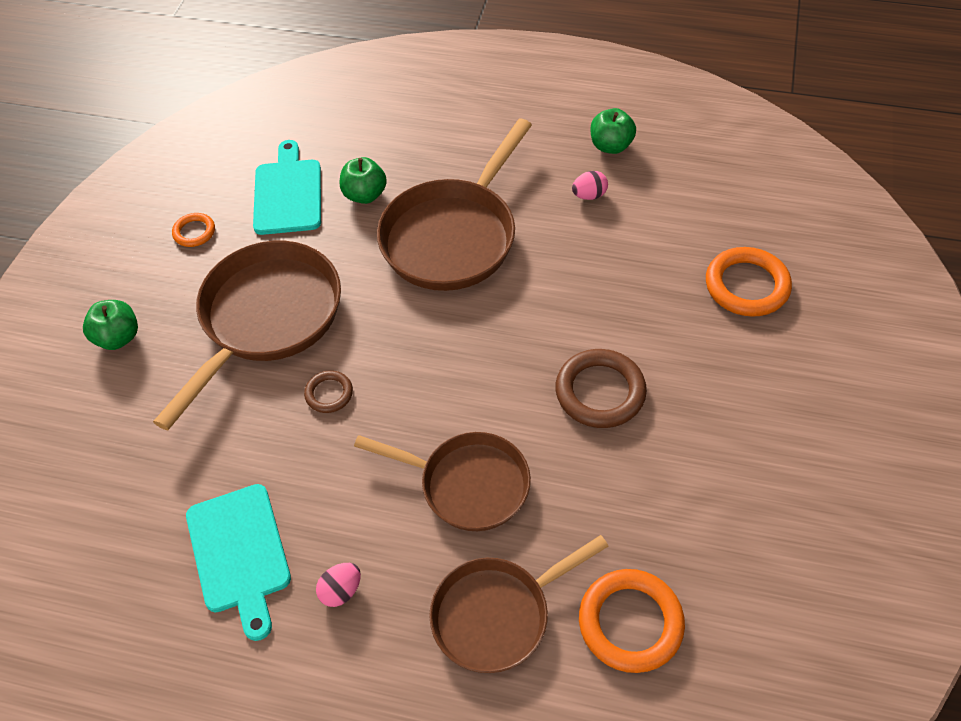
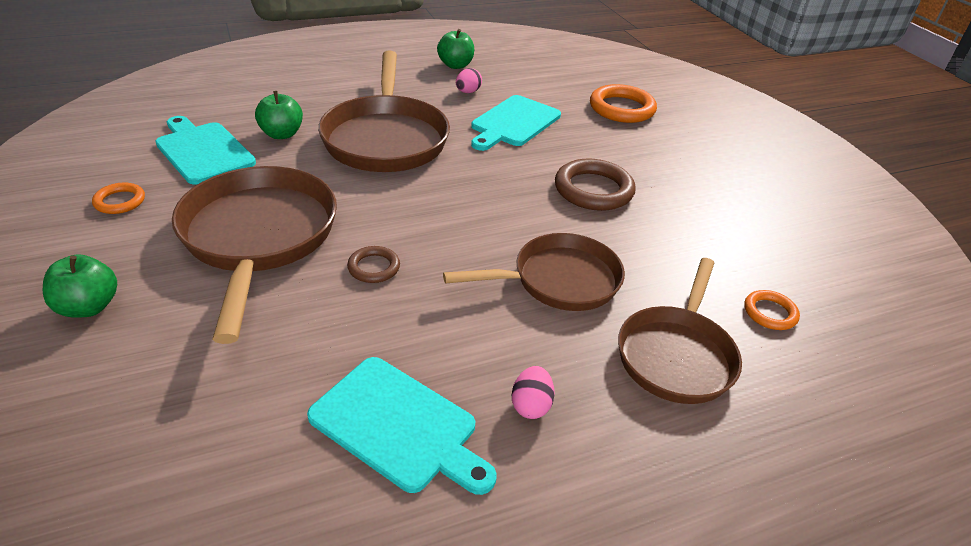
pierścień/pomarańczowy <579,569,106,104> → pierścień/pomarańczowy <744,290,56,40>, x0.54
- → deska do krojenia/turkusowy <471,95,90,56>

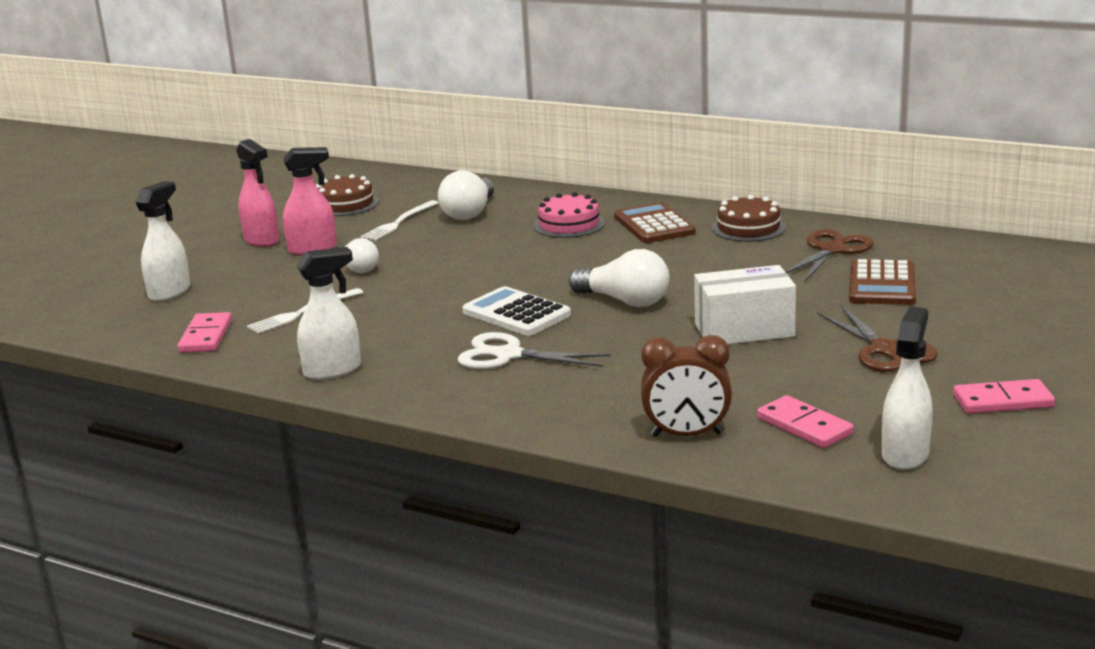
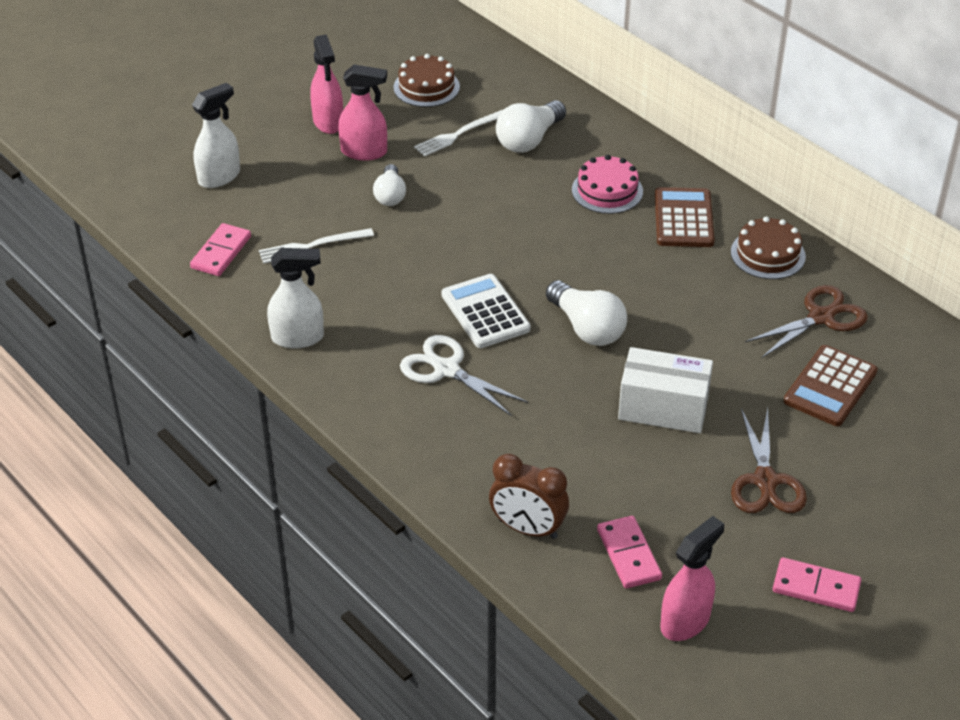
spryskiwacz/biały <882,307,51,163> → spryskiwacz/różowy <660,516,64,125>

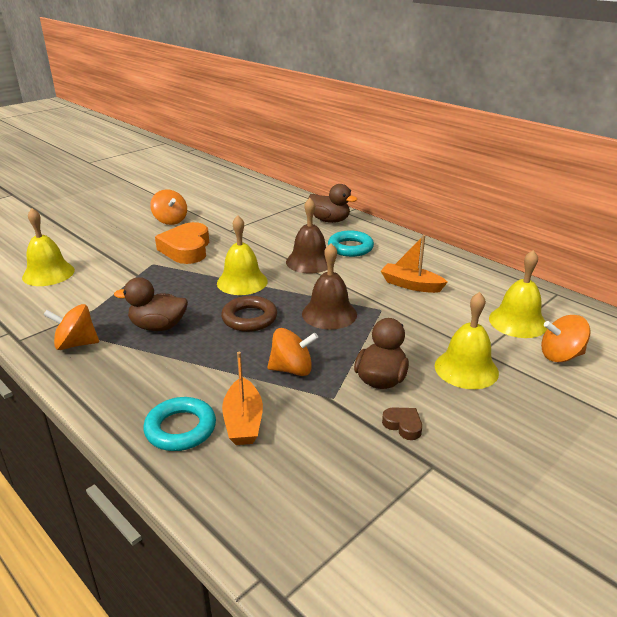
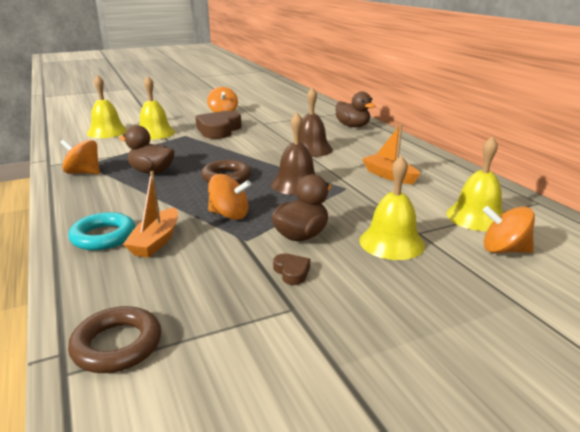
dzwonek/żółty <217,215,51,80> → dzwonek/żółty <139,76,36,64>, relocated
serce/pomarańczowy <155,222,54,42> → serce/brązowy <195,111,46,28>
pierścień/turkusowy <328,230,46,27> → -
- → pierścień/brązowy <68,306,93,67>

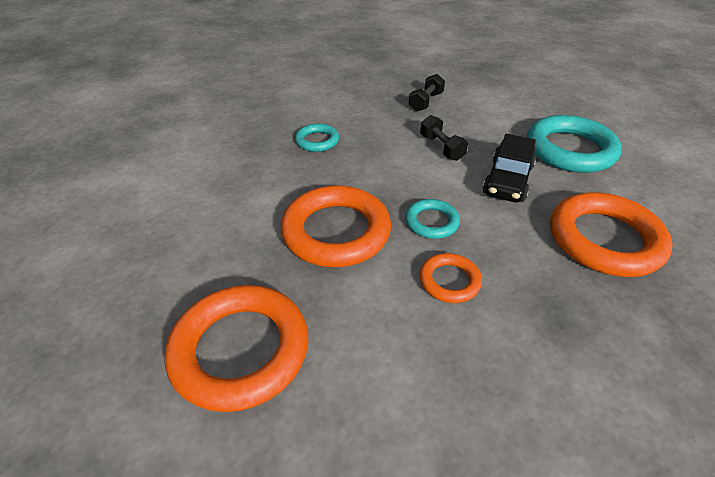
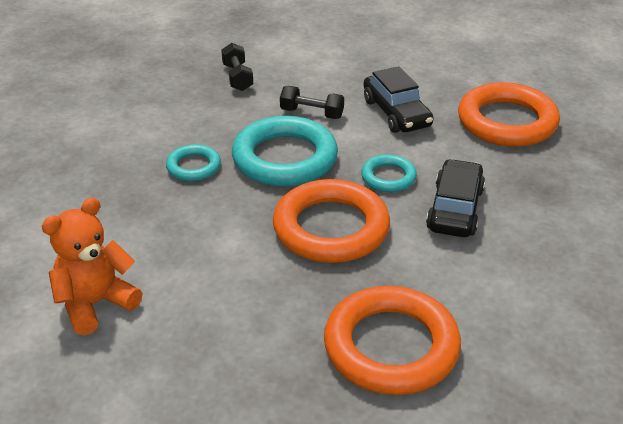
pierścień/turkusowy <527,115,95,58> → pierścień/turkusowy <232,116,106,70>, relocated
pierścień/pomarańczowy <419,253,63,50> → samochód/czarny <426,159,59,78>
- → miś/pomarańczowy <42,198,100,137>

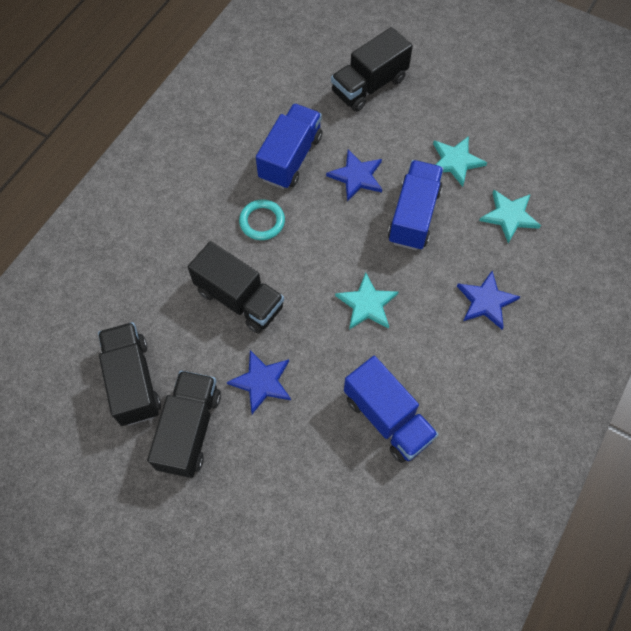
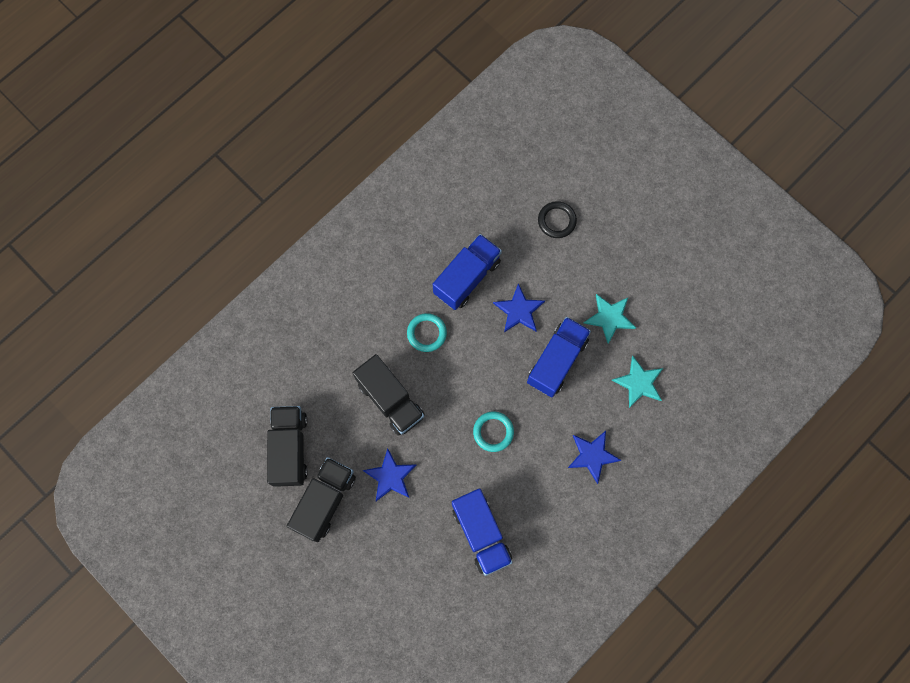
ciężarówka/czarny <331,27,82,85> → pierścień/czarny <538,201,39,37>
gwiazda/turkusowy <335,272,64,58> → pierścień/turkusowy <473,412,41,40>

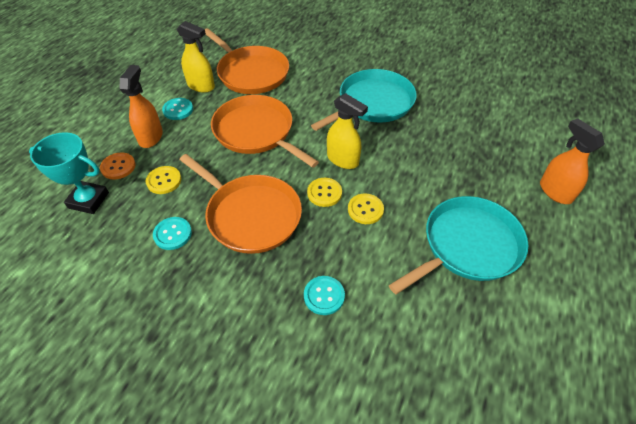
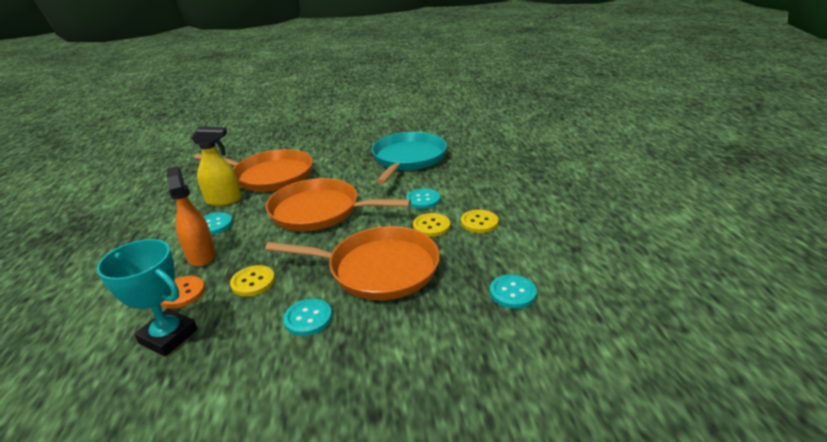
spryskiwacz/żółty <327,93,41,76> → guzik/turkusowy <406,188,34,21>
spryskiwacz/pomarańczowy <540,118,65,86> → -
puchar/turkusowy <29,132,80,82> → puchar/turkusowy <97,239,101,117>, 45 degrees clockwise
patelnia/turkusowy <389,196,139,98> → -

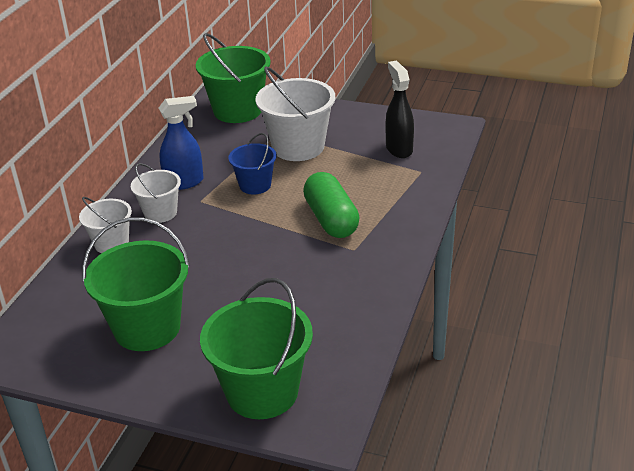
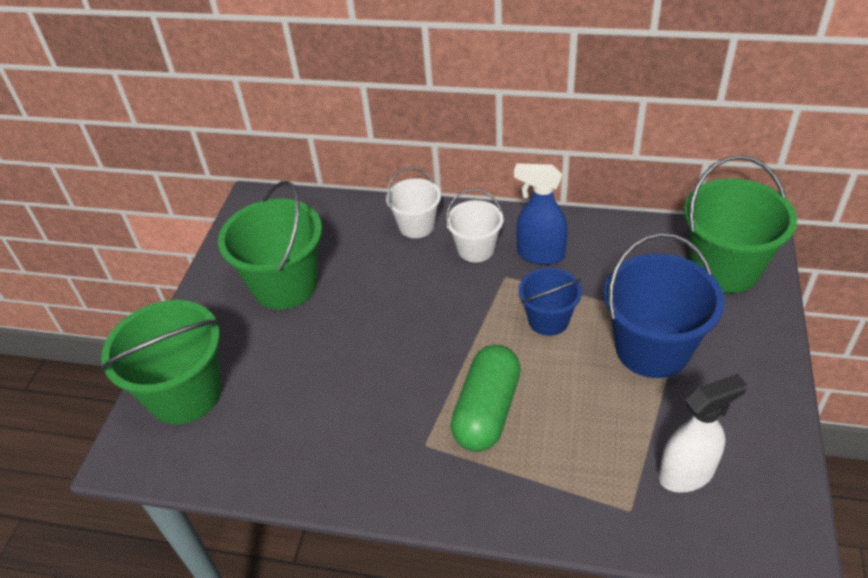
spryskiwacz/czarny <386,61,28,97> → spryskiwacz/biały <658,374,89,118>
wiadro/biały <255,66,80,95> → wiadro/niebieski <604,233,121,145>
spryskiwacz/niebieski <159,96,45,94> → spryskiwacz/niebieski <514,163,53,102>, 135 degrees clockwise
kapsułka/zielony <303,172,57,66> → kapsułka/zielony <451,345,70,107>, 45 degrees counterclockwise

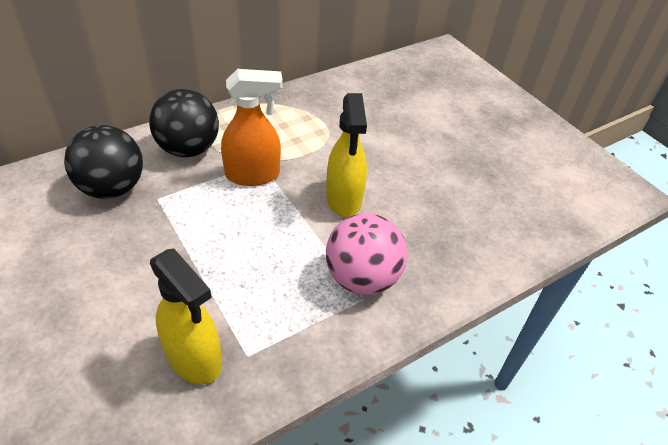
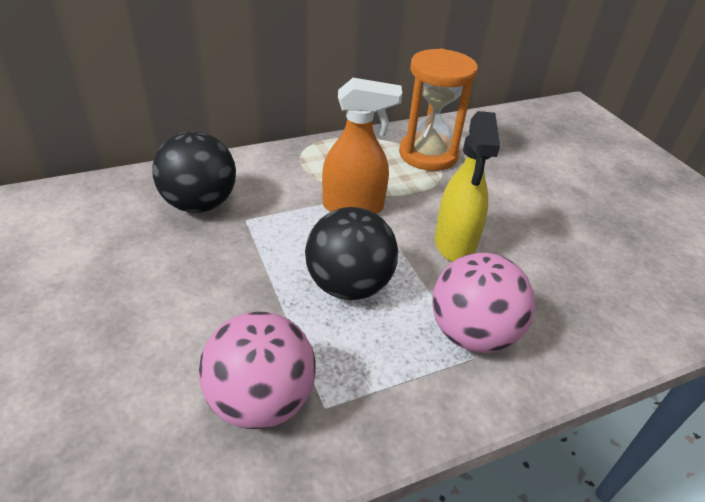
piłka/czarny <149,89,70,68> → piłka/czarny <305,207,93,93>, relocated
spryskiwacz/żółty <150,249,72,135> → piłka/różowy <198,311,118,118>
- → klepsydra/pomarańczowy <399,49,79,122>

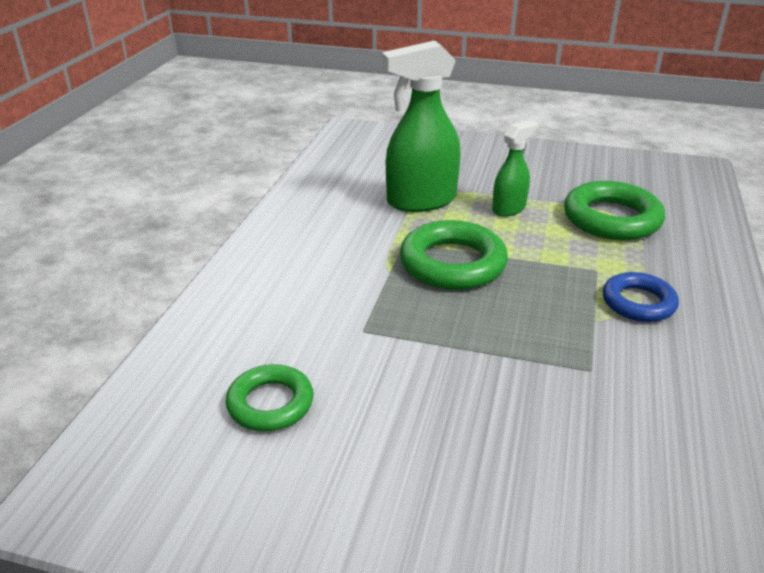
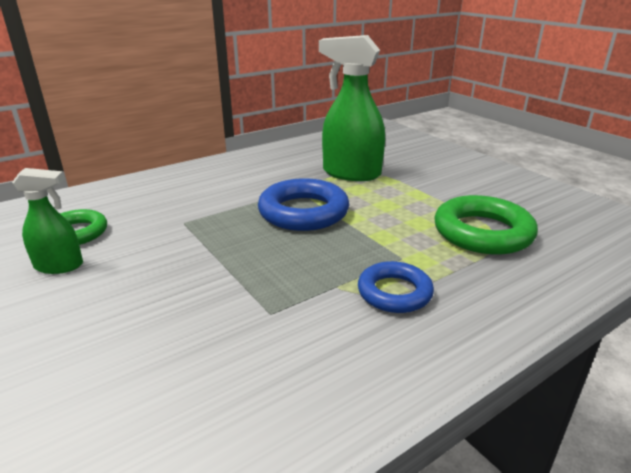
spryskiwacz/zielony <492,120,45,96> → spryskiwacz/zielony <12,168,71,106>, relocated
pierścień/zielony <400,220,108,70> → pierścień/niebieski <258,178,91,53>

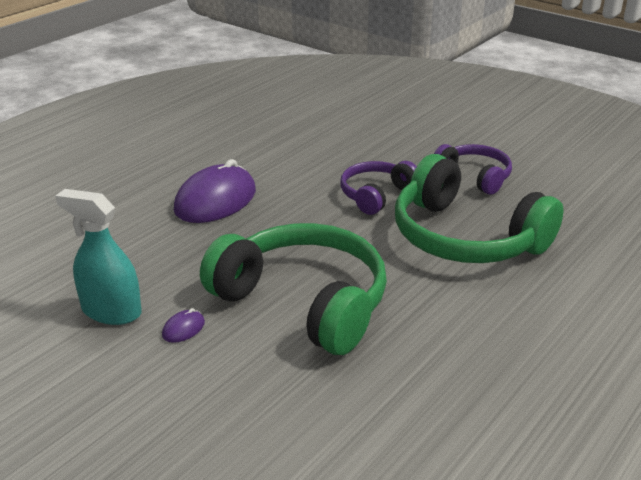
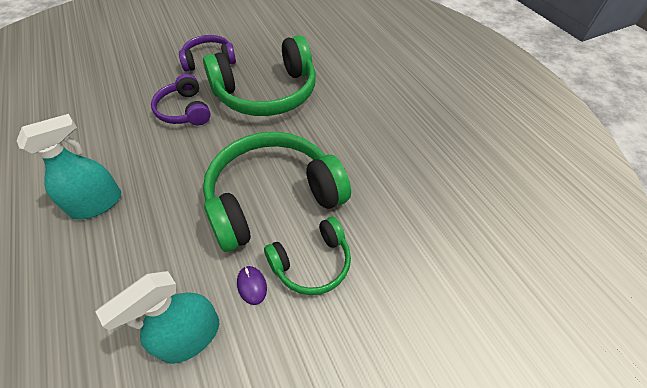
myszka/fioletowy <174,159,82,64> → spryskiwacz/turkusowy <17,114,104,106>
- → słuchawki/zielony <264,217,87,78>

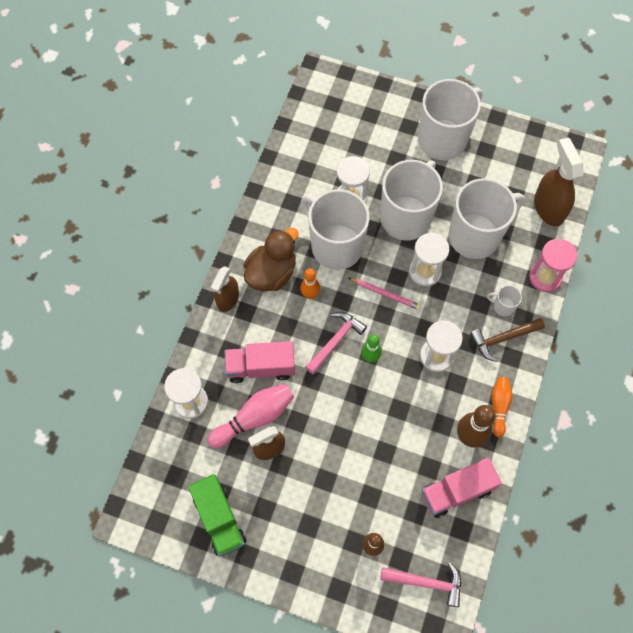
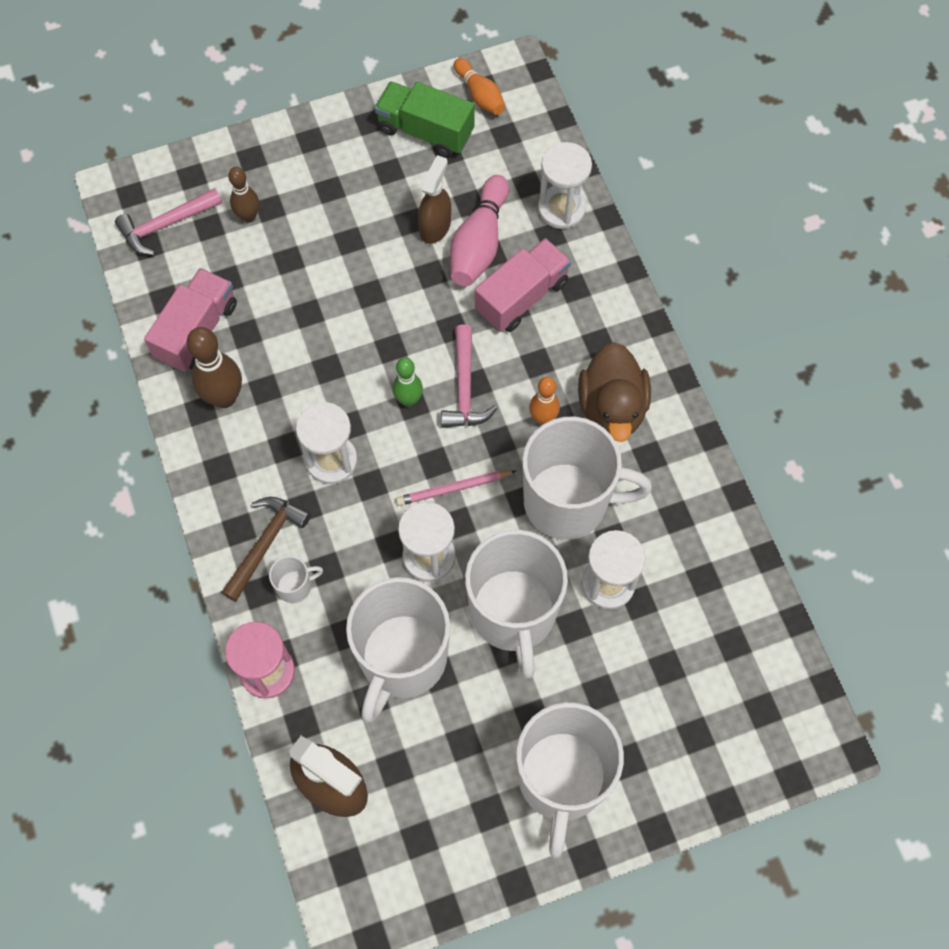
spryskiwacz/brązowy <211,266,28,46> → -
kręgiel/pomarańczowy <491,377,21,61> → kręgiel/pomarańczowy <454,58,51,57>, relocated

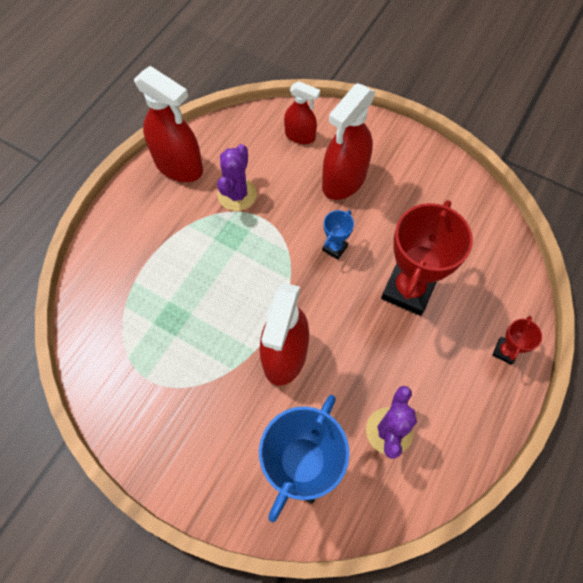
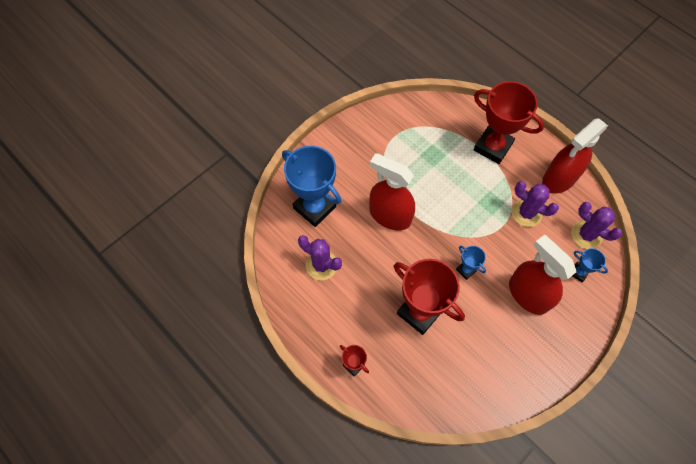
spryskiwacz/czerwony <284,81,36,63> → puchar/niebieski <572,248,36,34>
- → puchar/czerwony <474,81,70,83>
- → kaktus/fioletowy <571,202,51,47>

